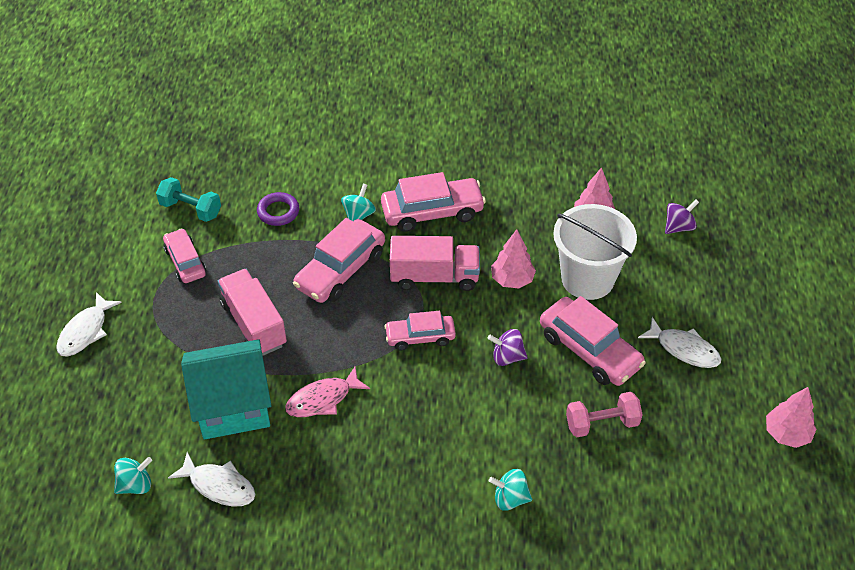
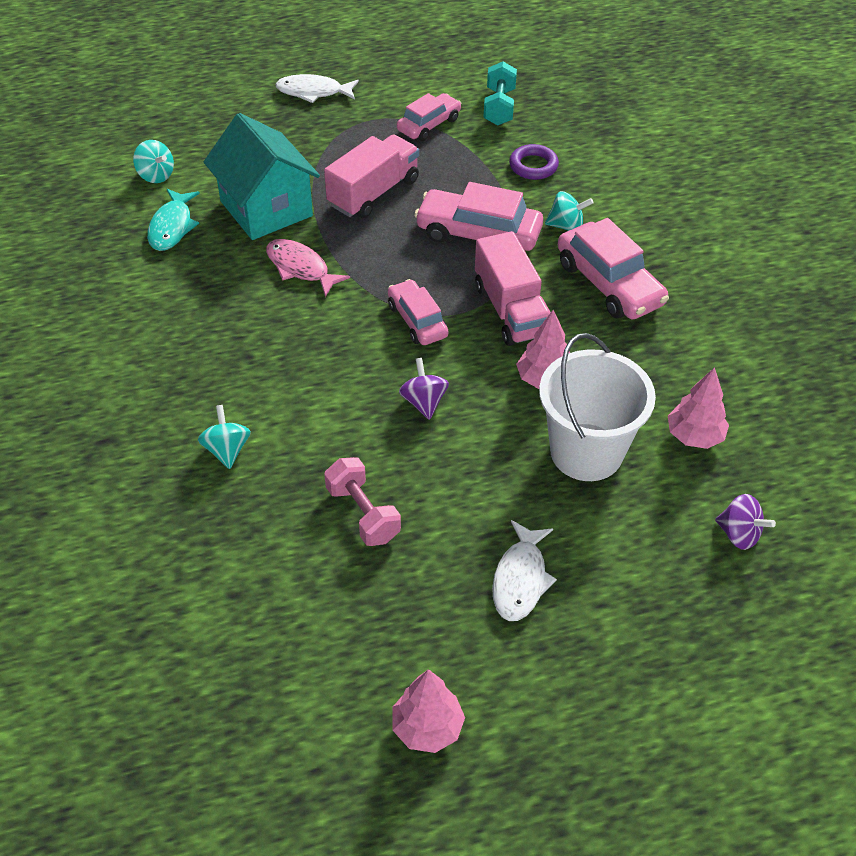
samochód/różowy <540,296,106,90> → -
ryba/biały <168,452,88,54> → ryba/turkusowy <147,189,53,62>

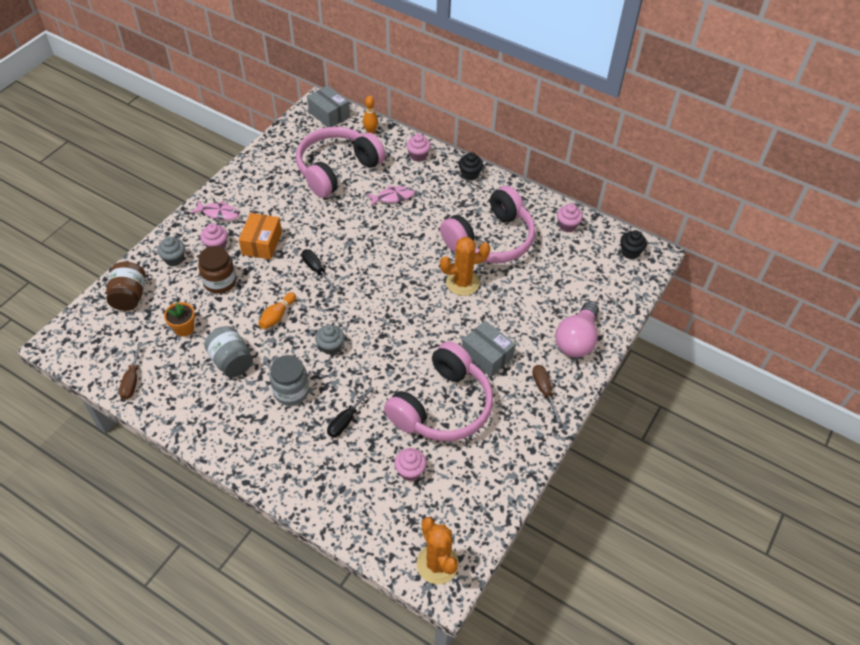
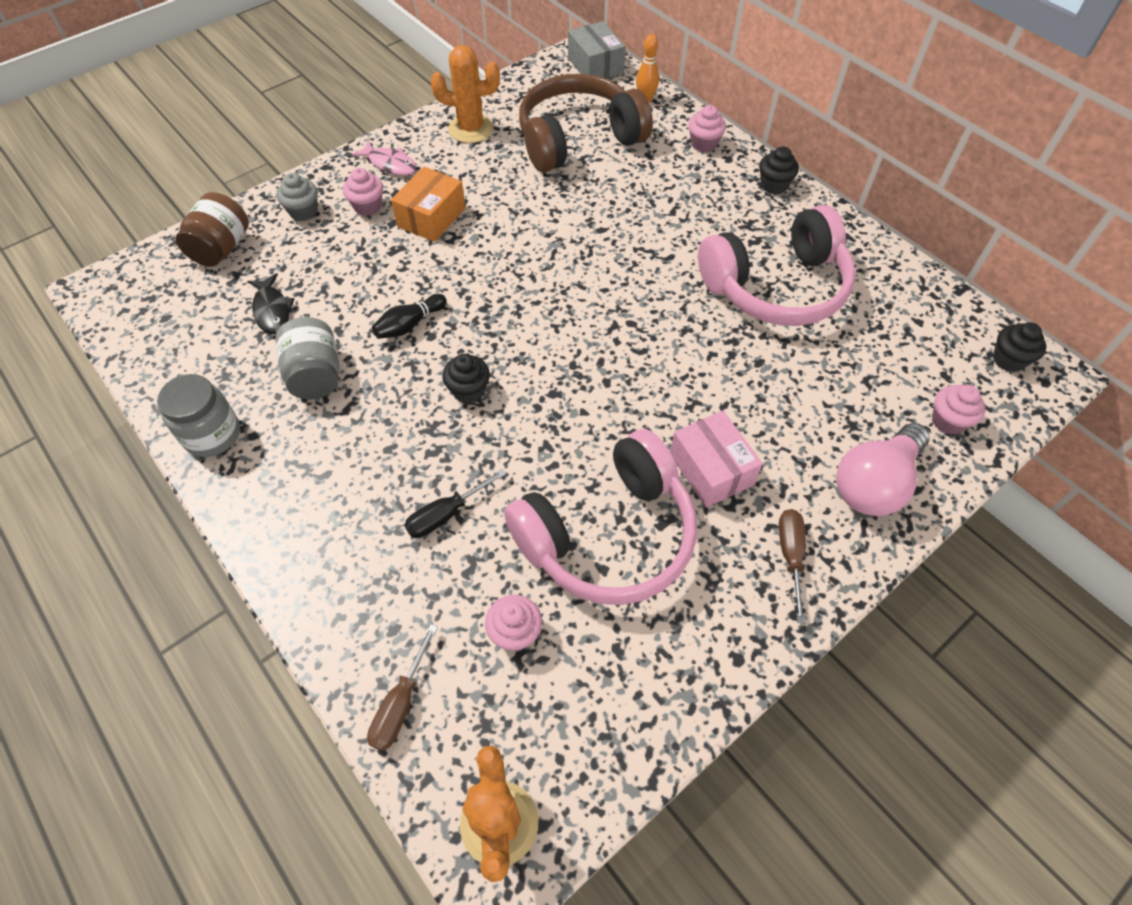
słuchawki/różowy <296,127,90,71> → słuchawki/brązowy <519,74,134,98>
ryba/różowy <367,185,48,21> → -
muffinka/różowy <557,204,26,28> → muffinka/różowy <932,385,54,50>, relocated
kaktus/pomarańczowy <440,237,50,59> → kaktus/pomarańczowy <431,45,69,98>, relocated
słoik/brązowy <198,246,38,48> → -
śrubokręt/czarny <302,249,36,42> → -
kręgiel/pomarańczowy <258,292,38,37> → kręgiel/czarny <372,294,75,45>
doniczka/pomarańczowy <164,302,31,35> → ryba/czarny <247,273,48,61>
pudełko/szary <462,320,54,57> → pudełko/różowy <670,411,93,97>
muffinka/szary <315,325,29,30> → muffinka/czarny <442,354,48,50>
śrubokręt/brązowy <119,342,24,58> → śrubokręt/brązowy <367,624,71,127>, relocated
słoik/szary <270,355,39,51> → słoik/szary <157,374,83,83>, relocated

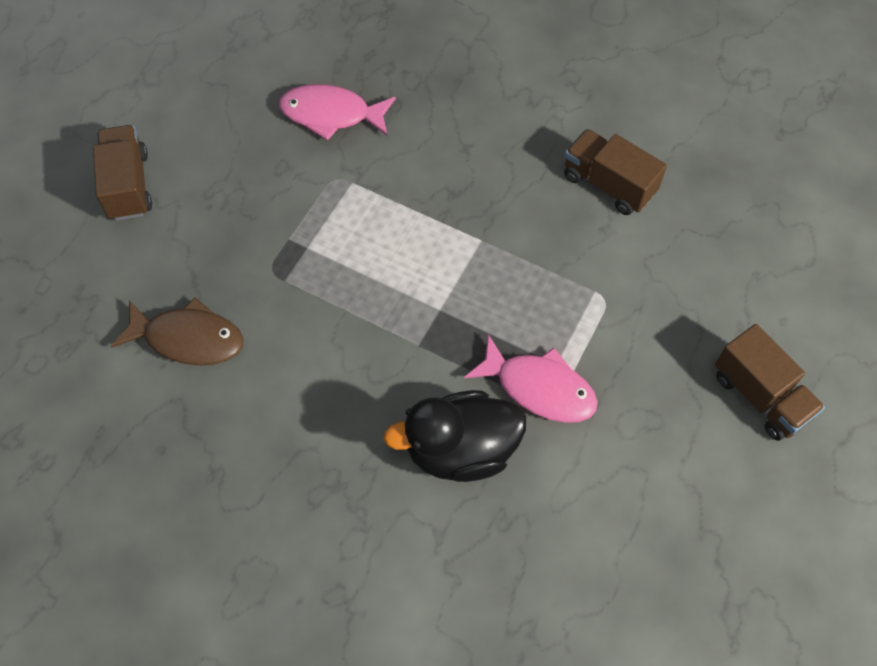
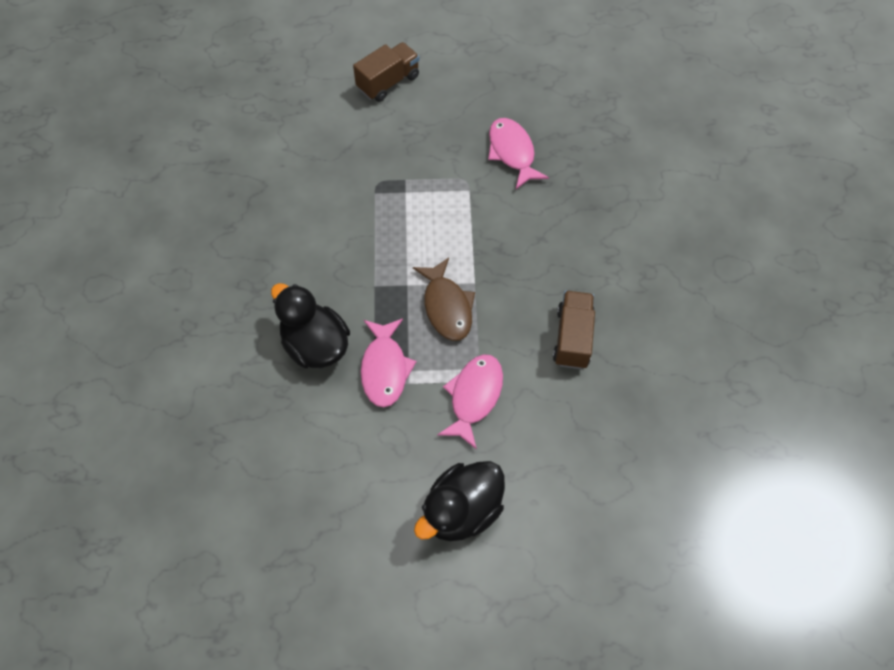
ryba/brązowy <111,298,132,67> → ryba/brązowy <413,258,62,83>, relocated
ciężarówka/brązowy <715,324,110,117> → kaczka/czarny <414,461,91,80>
- → ryba/różowy <437,354,66,96>

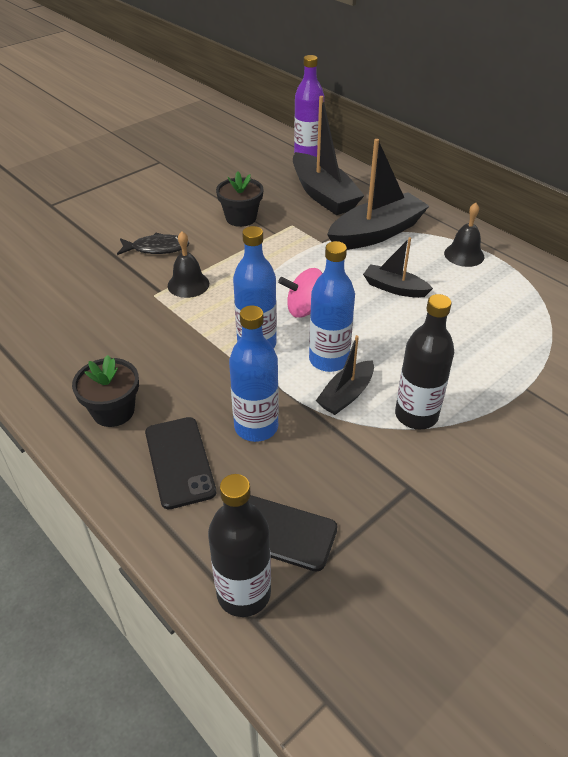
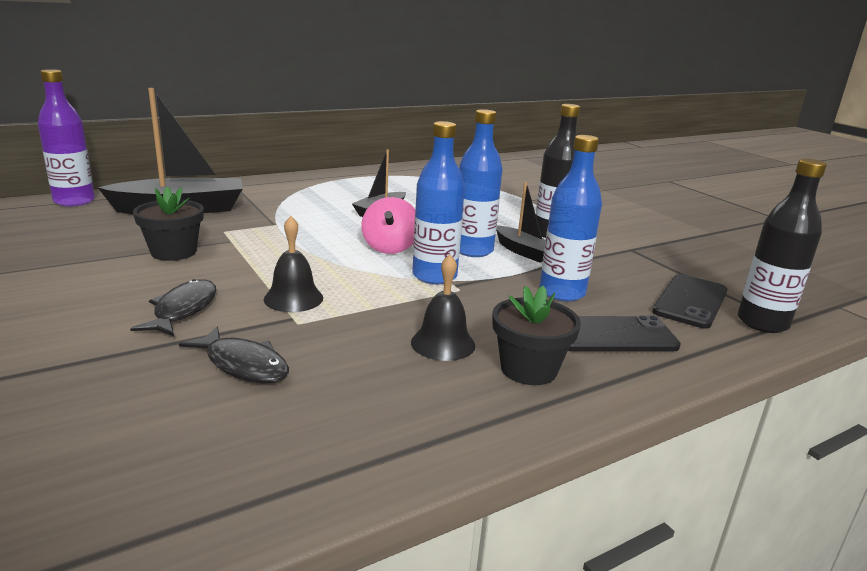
łódka/czarny <327,139,102,111> → -
dzwonek/czarny <444,203,40,64> → dzwonek/czarny <411,254,64,107>, relocated
- → ryba/czarny <179,326,110,58>

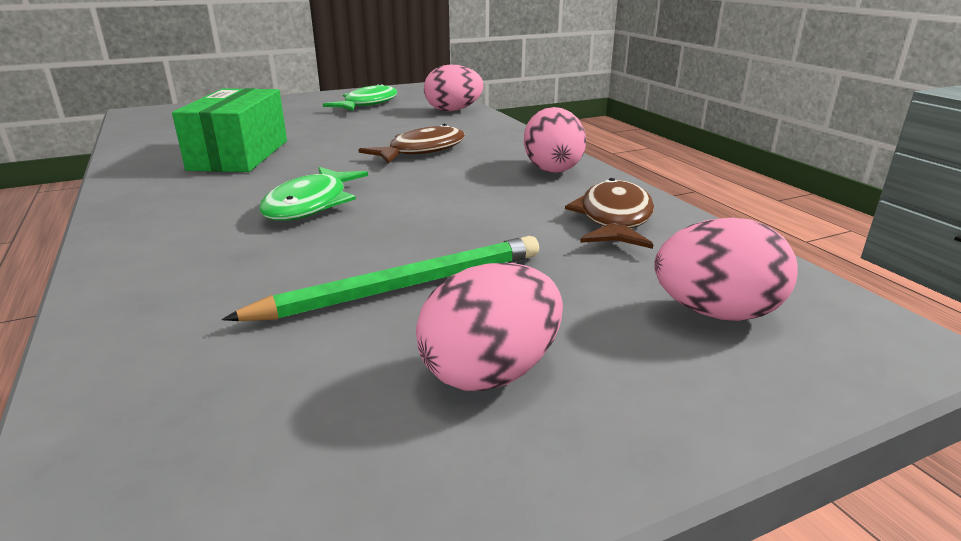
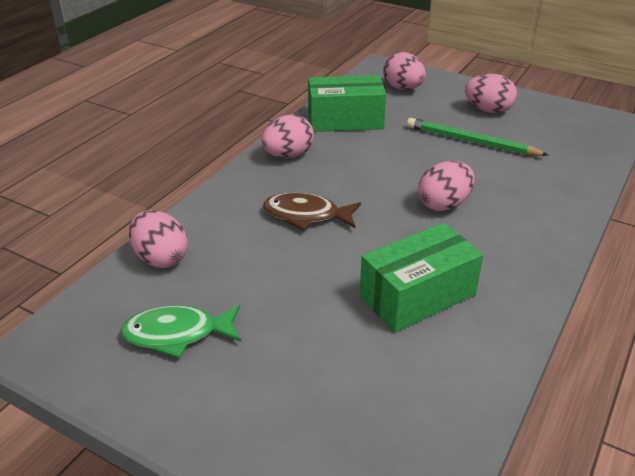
ryba/zielony <259,167,109,54> → jajko/różowy <418,161,56,50>
ryba/brązowy <565,178,89,71> → pudełko/zielony <308,75,78,57>

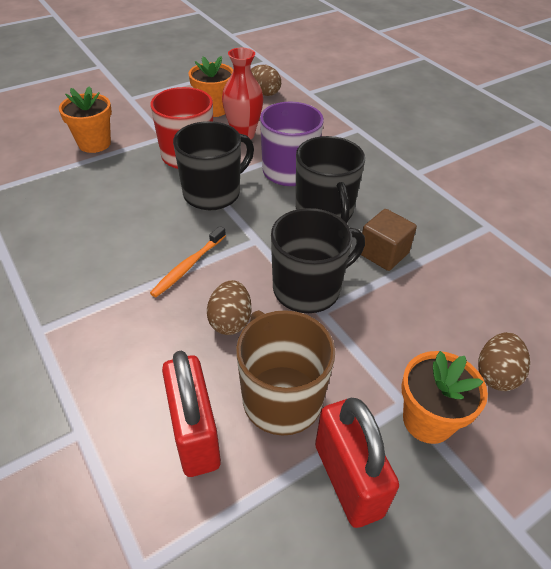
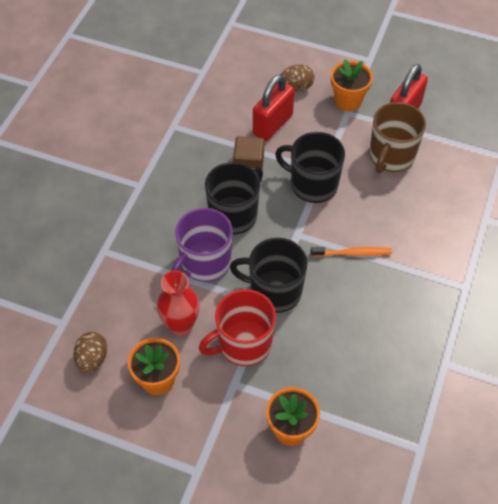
jajko/brązowy <207,280,45,55> → -
kłódka/czerwony <162,351,59,126> → kłódka/czerwony <253,75,42,66>, relocated

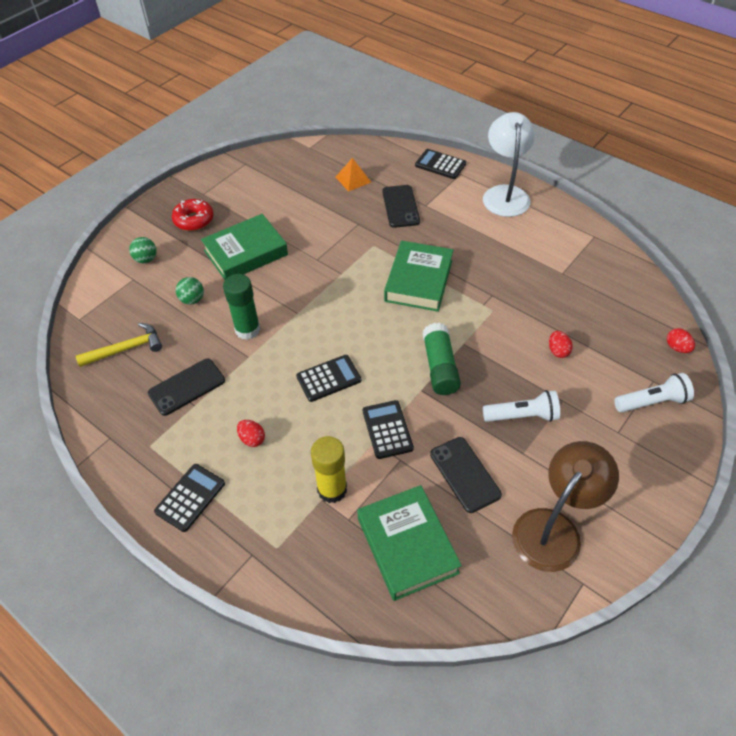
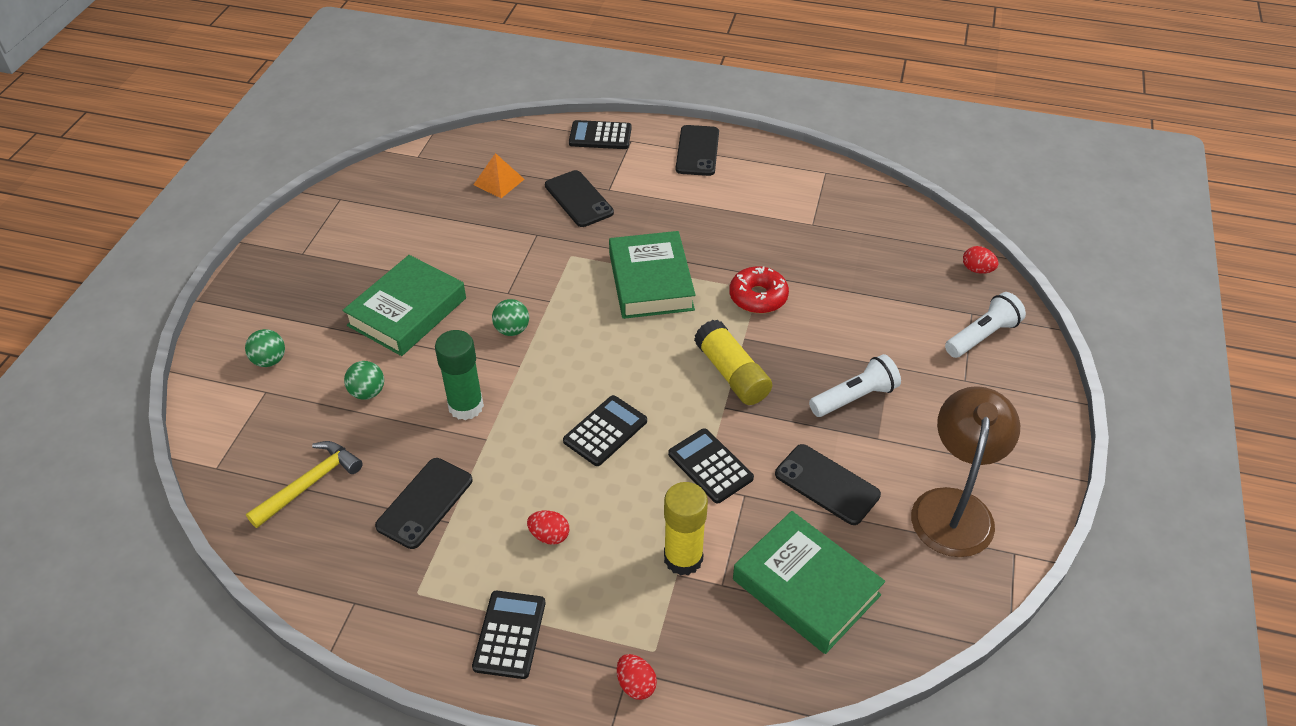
lampka/biały <483,112,52,105> → telefon/czarny <676,125,43,51>
donut/czerwony <172,199,42,32> → donut/czerwony <729,266,60,47>, relocated
klej w sztyfcie/zielony <422,323,39,72> → klej w sztyfcie/żółty <694,320,78,85>
jajko/czerwony <549,331,24,27> → jajko/czerwony <617,654,40,46>, relocated
- → piłka/zielony <492,299,37,37>

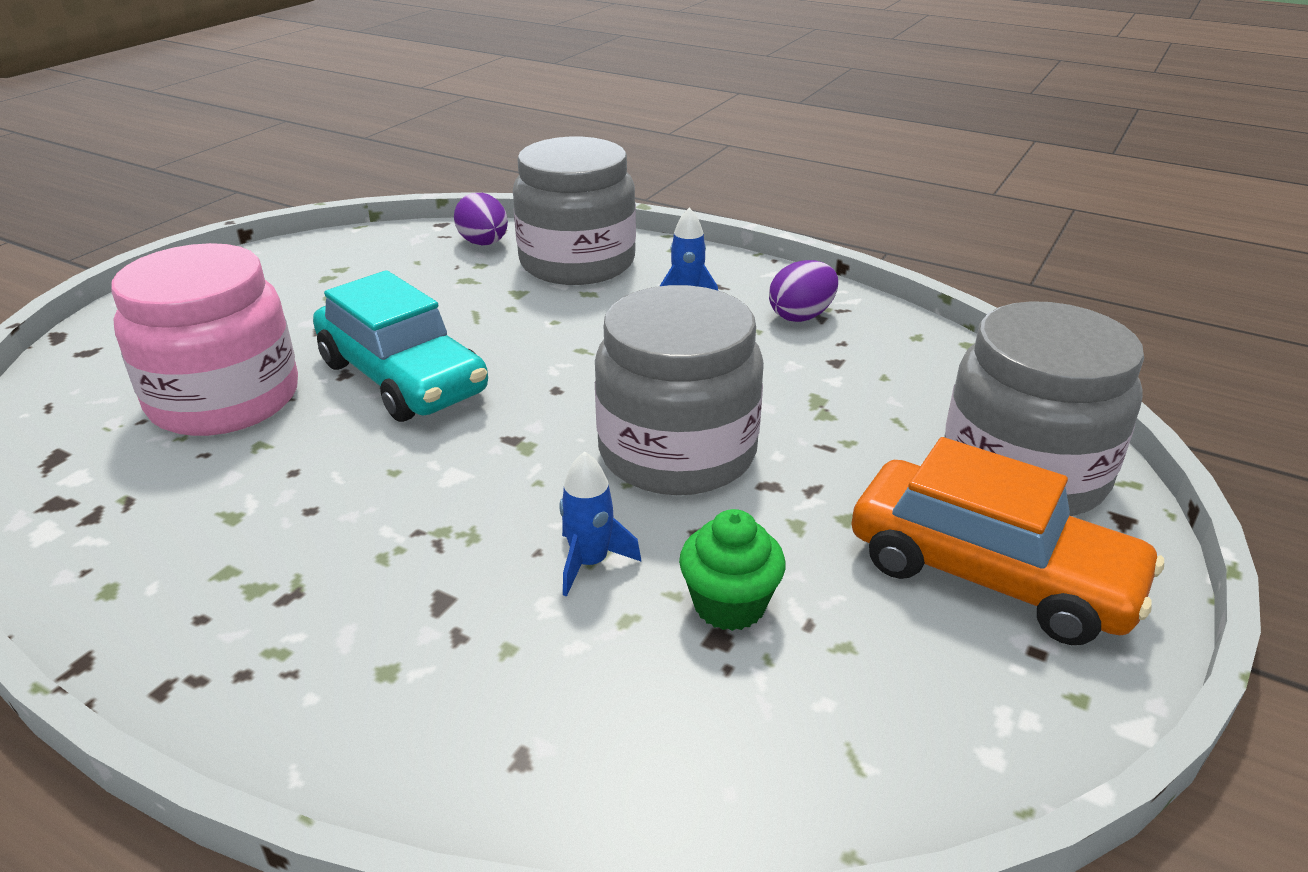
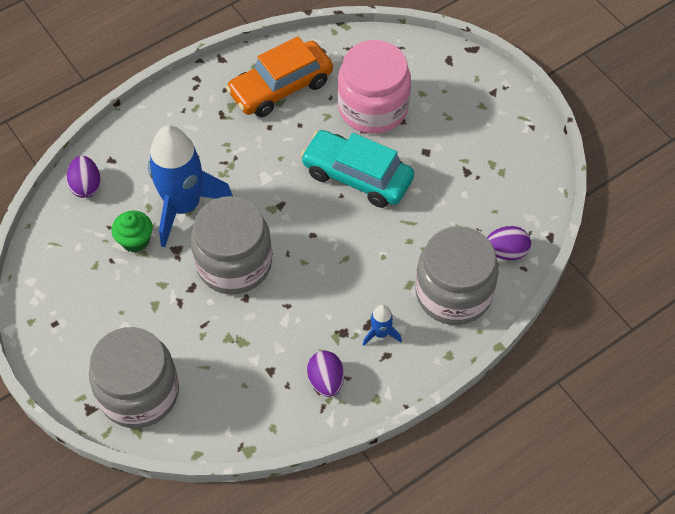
samochód/turkusowy <313,270,175,152> → samochód/turkusowy <300,130,114,78>, 45 degrees clockwise
samochód/pomarańczowy <851,437,313,208> → samochód/pomarańczowy <226,36,107,81>, relocated
rakieta/niebieski <559,451,83,146> → rakieta/niebieski <148,125,85,122>, x2.40
- → jajko/fioletowy <66,156,35,42>

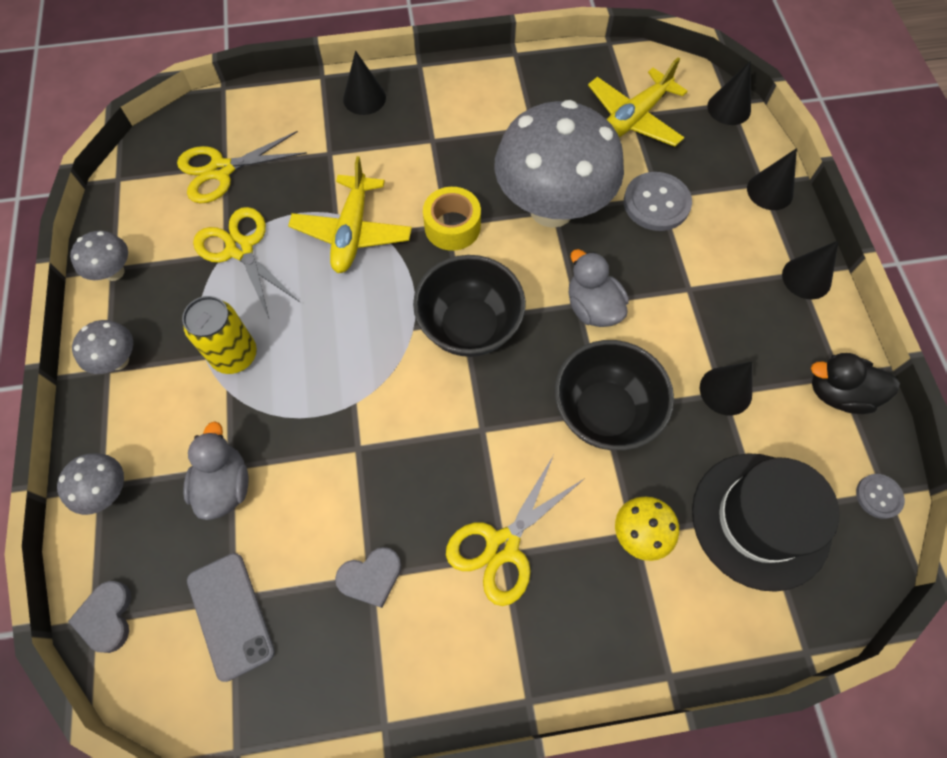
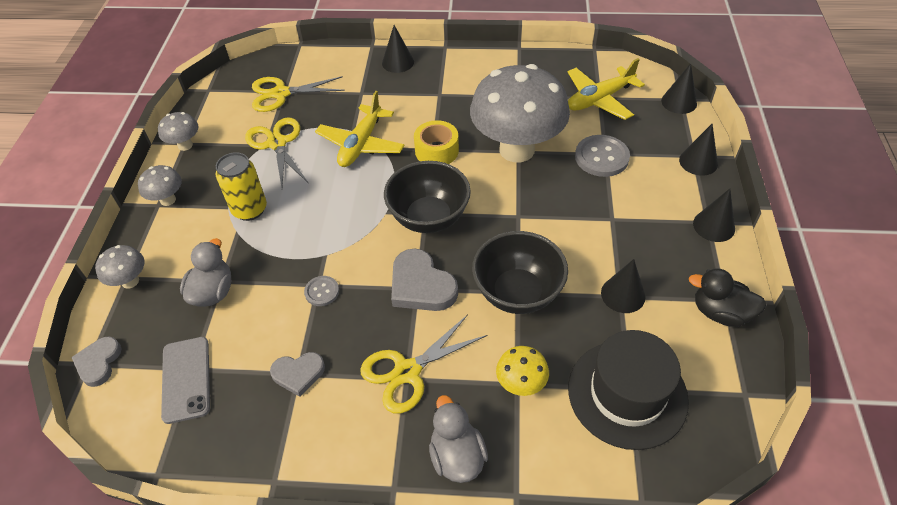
kaczka/szary <569,249,60,78> → kaczka/szary <429,395,59,88>, relocated
guzik/szary <856,474,49,45> → guzik/szary <304,276,35,30>, relocated
- → serce/szary <391,249,67,62>

